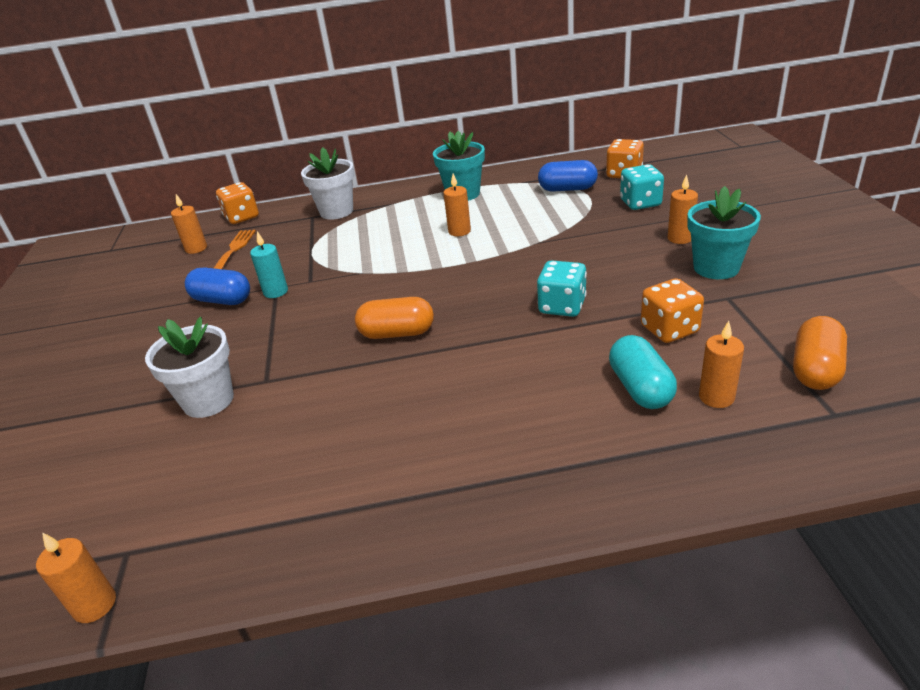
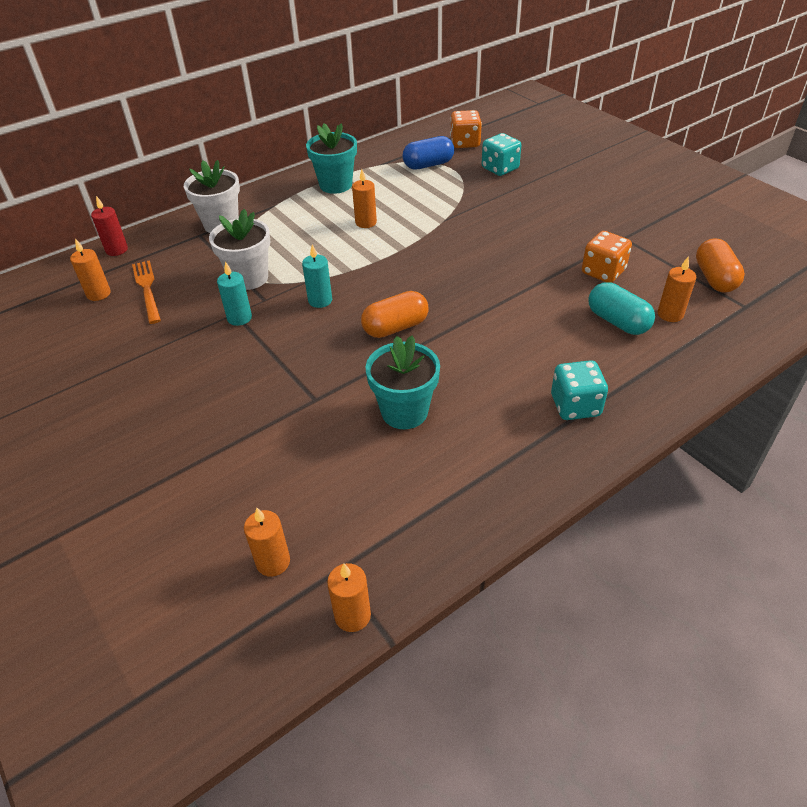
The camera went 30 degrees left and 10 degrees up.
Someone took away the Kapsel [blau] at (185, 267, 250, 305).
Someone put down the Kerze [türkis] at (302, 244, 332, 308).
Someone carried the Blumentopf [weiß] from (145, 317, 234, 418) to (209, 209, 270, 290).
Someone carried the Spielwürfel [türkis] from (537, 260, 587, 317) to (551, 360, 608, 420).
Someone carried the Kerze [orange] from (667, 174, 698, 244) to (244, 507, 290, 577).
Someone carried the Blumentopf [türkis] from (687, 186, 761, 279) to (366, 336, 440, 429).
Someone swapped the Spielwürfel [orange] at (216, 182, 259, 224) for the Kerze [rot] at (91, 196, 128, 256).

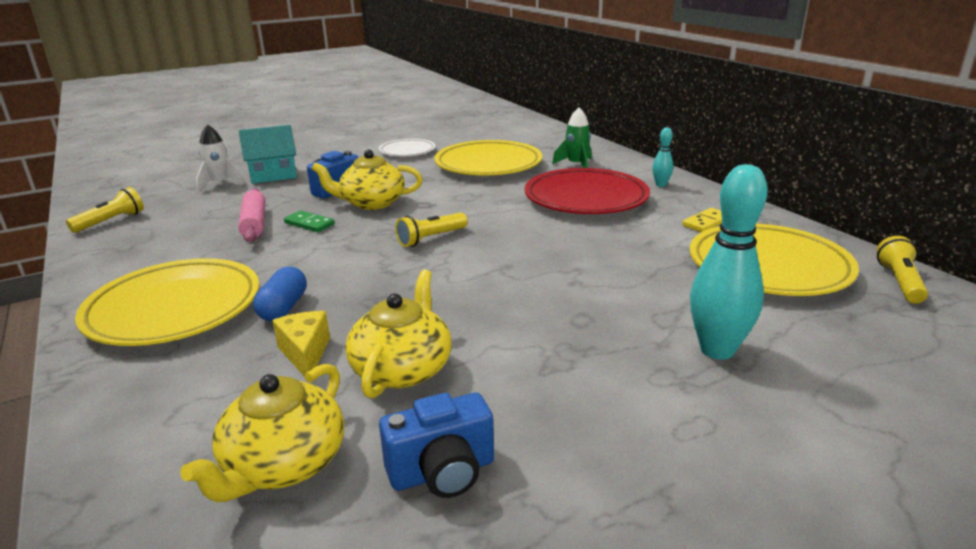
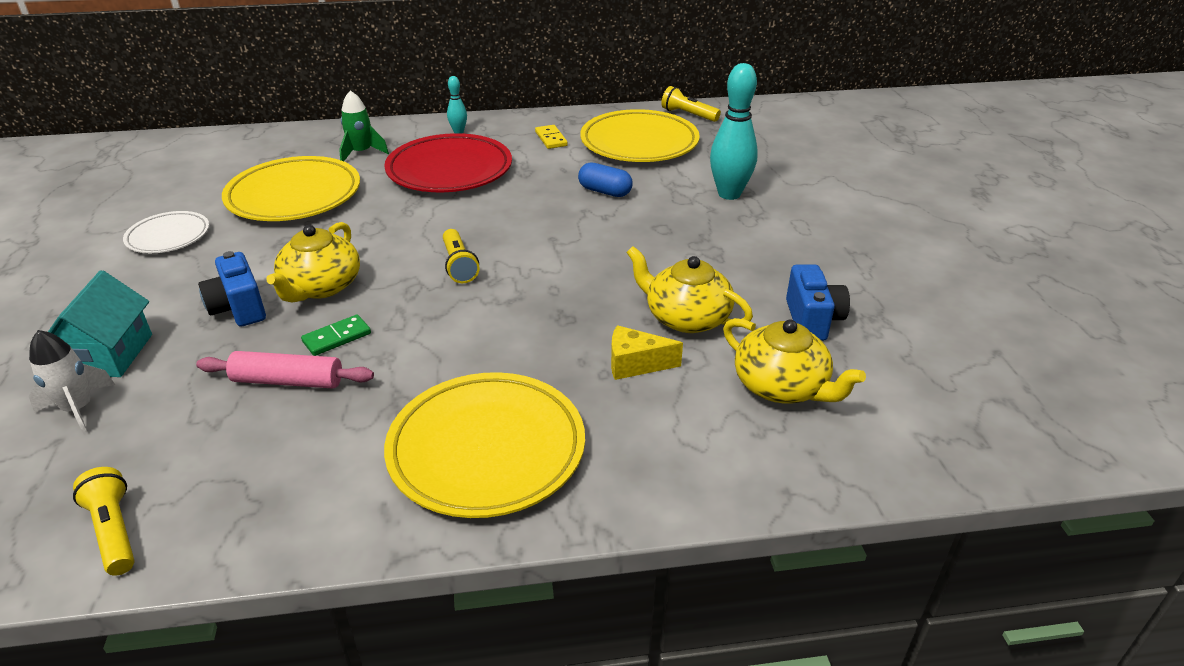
The camera went 70 degrees left and 10 degrees up.
Someone carried the Kapsel [blau] from (253, 267, 307, 321) to (578, 162, 633, 197).

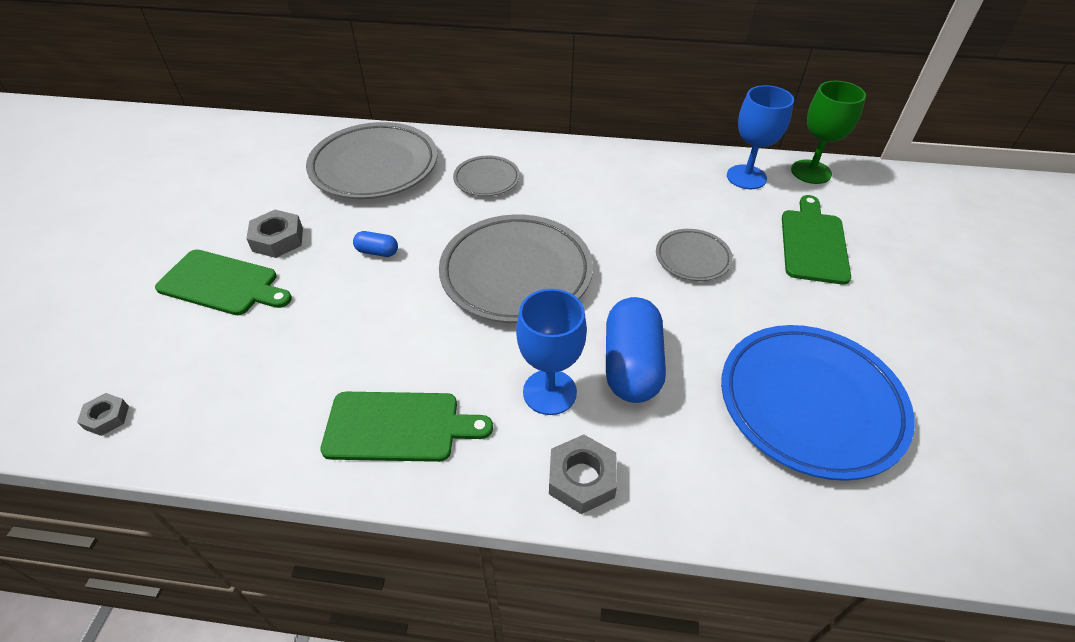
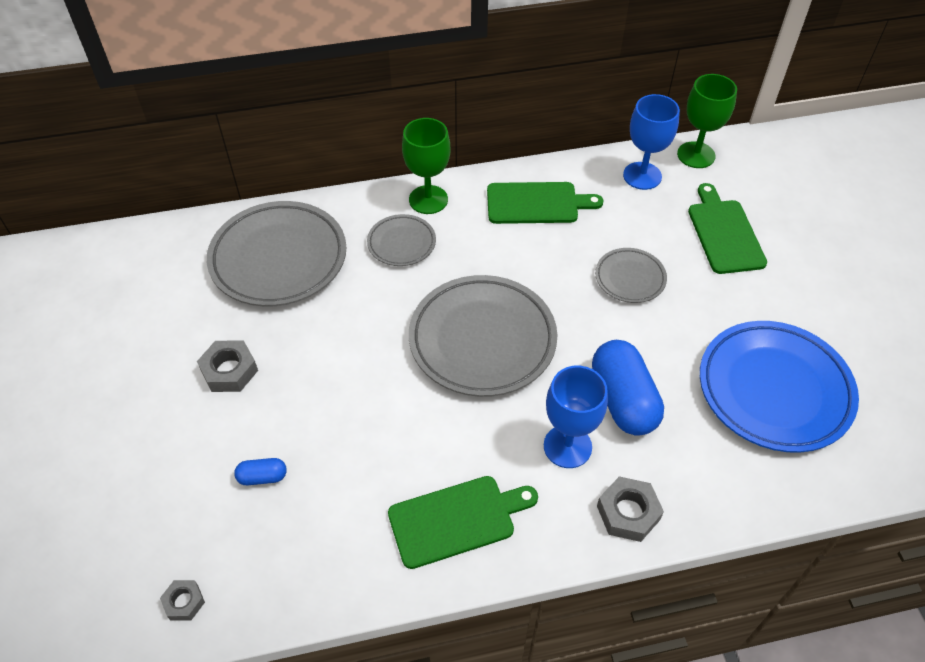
The camera went 20 degrees left and 5 degrees up.
Someone put down the Kelch [grün] at (402, 118, 450, 214).
Someone carried the Schneidebrett [grün] from (155, 250, 292, 315) to (487, 182, 603, 224).
Someone carried the Kapsel [blau] from (353, 231, 398, 257) to (234, 458, 287, 485).

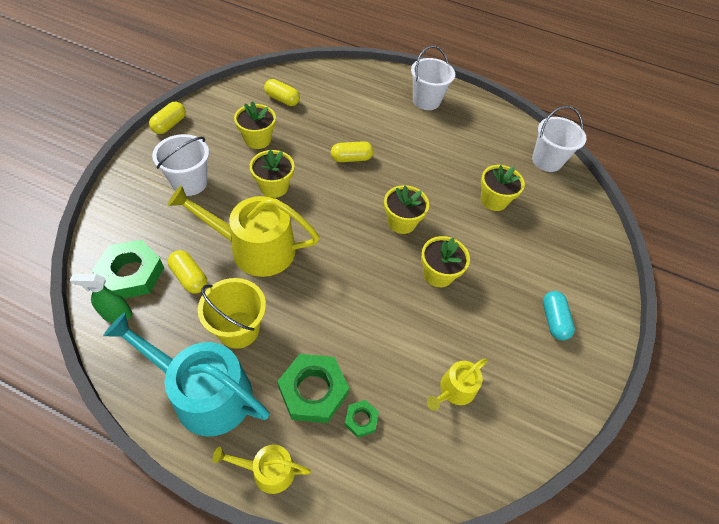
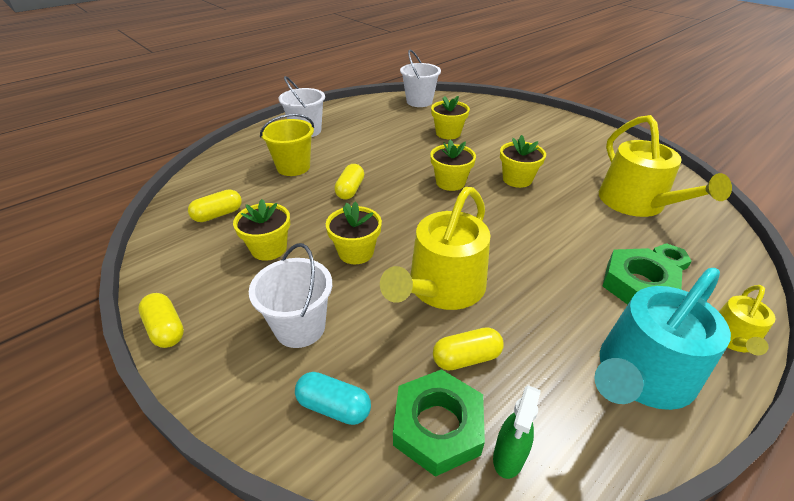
The camera went 60 degrees left and 15 degrees down.
Someone carried the Eimer [gelb] from (198, 278, 266, 349) to (260, 114, 314, 176).
Someone carried the Kapsel [türkis] from (543, 291, 575, 340) to (295, 372, 371, 425).
Someone scaled the Gießkanne [gelb] at (427, 359, 487, 411) by 1.96.

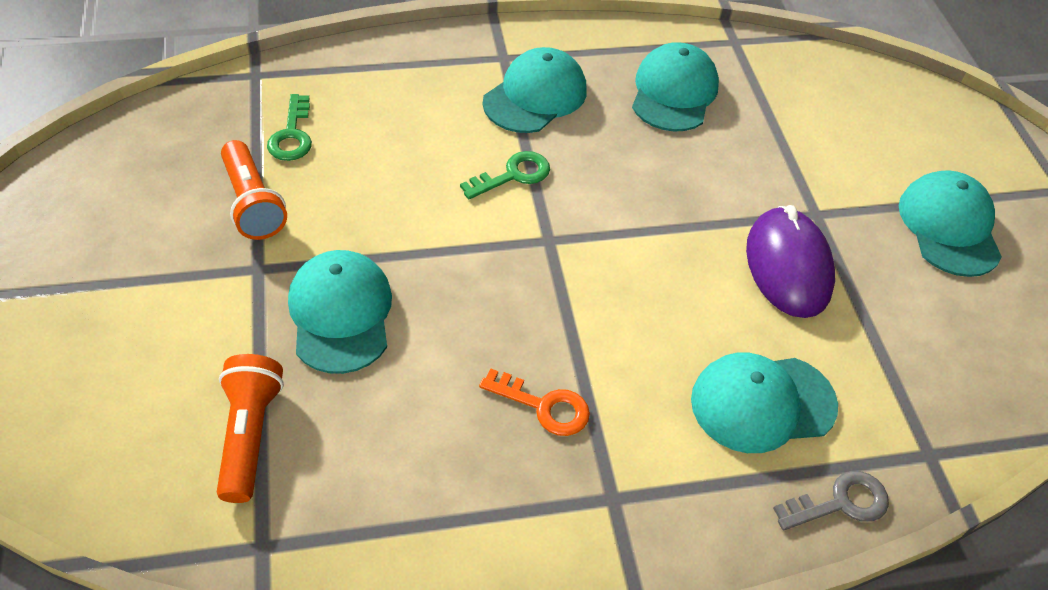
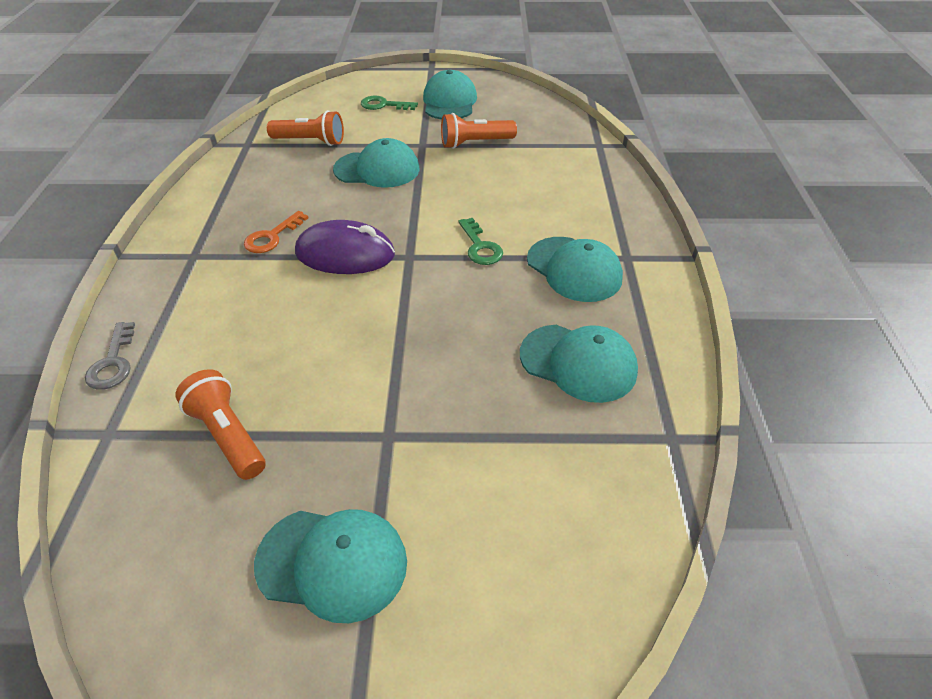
The camera went 105 degrees right and 5 degrees down.
Someone put down the Taschenlampe [orange] at (175, 369, 266, 480).
Someone carried the Schlüssel [grün] from (267, 94, 312, 161) to (361, 95, 418, 110).
Someone carried the Kappe [türkis] from (691, 353, 838, 453) to (423, 70, 477, 120).
Someone carried the Computermaus [lila] from (746, 205, 835, 318) to (295, 220, 395, 274).

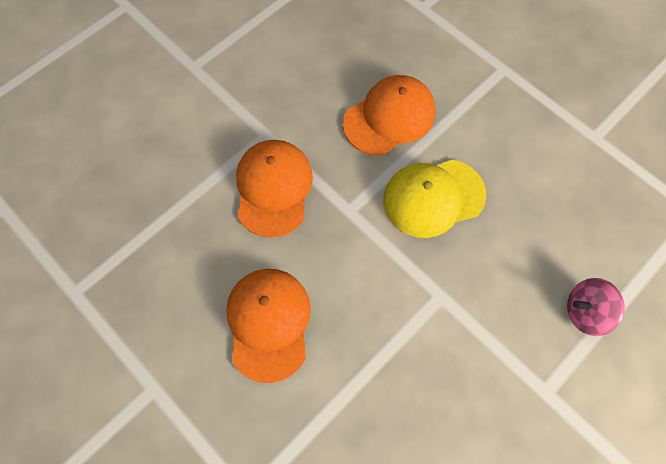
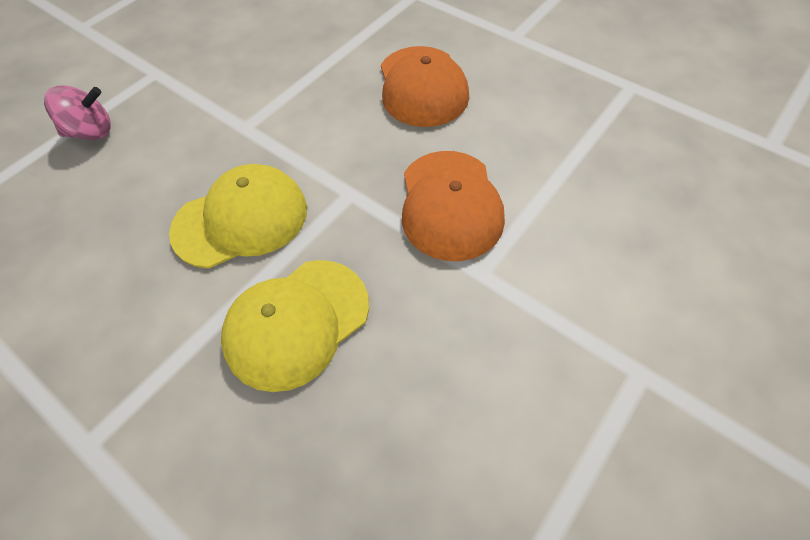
The camera went 175 degrees right and 10 degrees down.
Someone repainted the Kappe [orange] at (343, 75, 436, 155), which became the Kappe [gelb] at (221, 260, 369, 392).

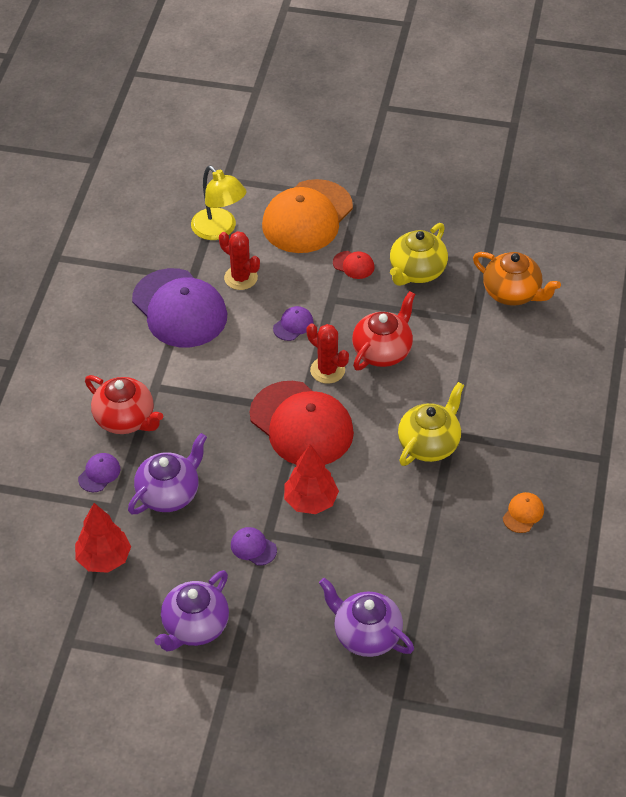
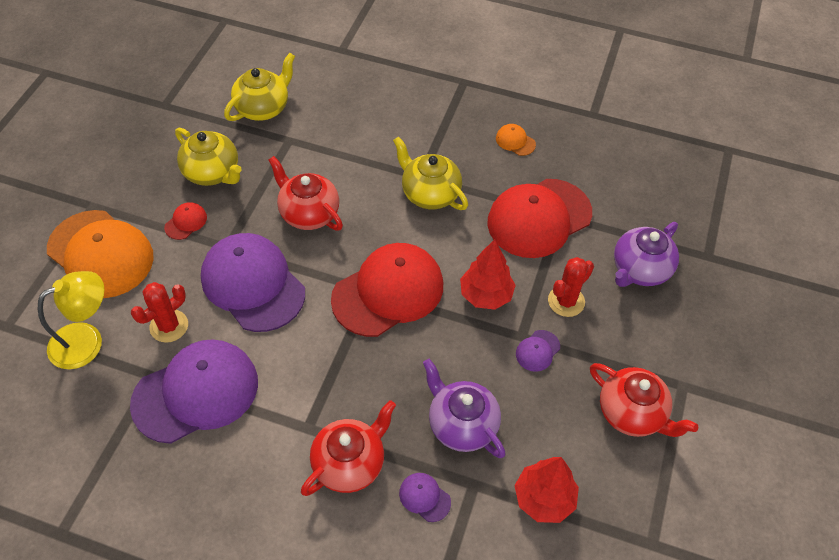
The camera went 85 degrees left and 5 degrees up.
Someone put down the Kappe [rot] at (487, 179, 592, 258).
Someone carried the Kaktus [rot] from (307, 324, 349, 384) to (548, 257, 594, 317).
Someone repainted the Teekanne [lila] at (154, 570, 229, 651), which became the Teekanne [rot] at (590, 363, 698, 437).
Someone repainted the Teekanne [orange] at (473, 252, 561, 306), which became the Teekanne [gelb] at (224, 53, 295, 121).
Someone scaled the Kappe [lila] at (273, 306, 314, 341) by 2.46.

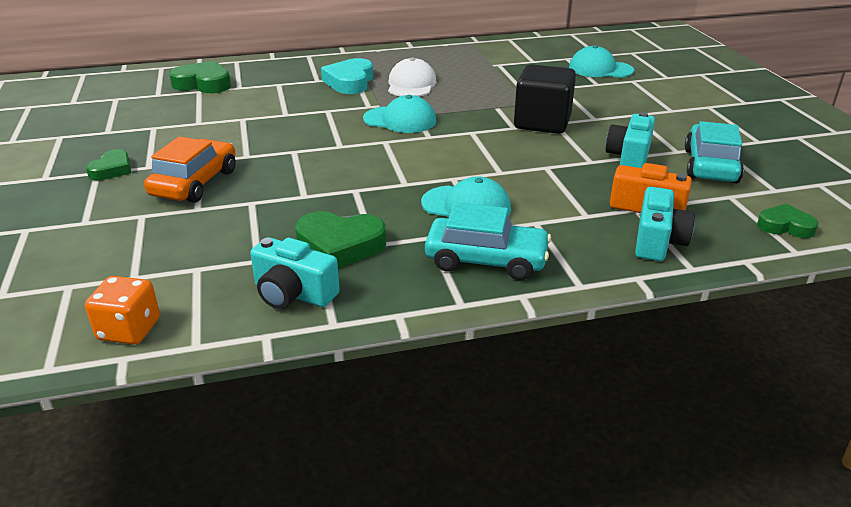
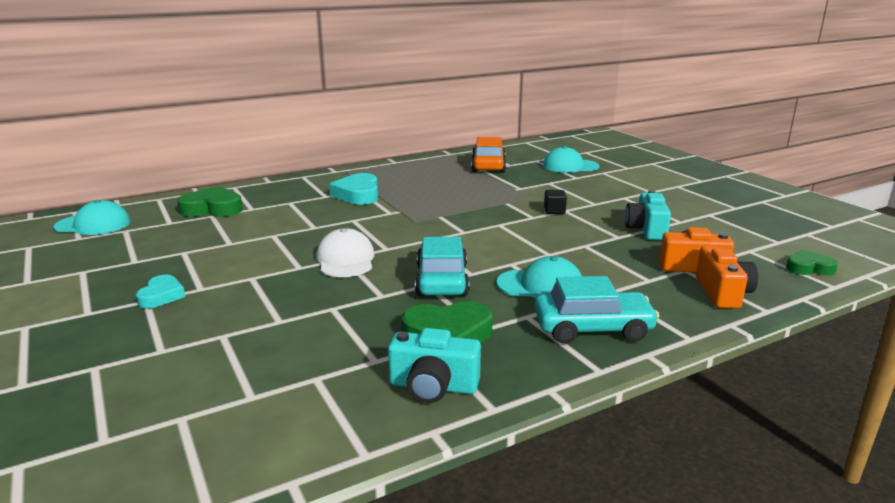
The camera went 15 degrees left and 10 degrees down.
Someone took away the Spielwürfel [orange] at (85, 276, 160, 345).
Someone carried the Auto [orange] from (144, 136, 236, 203) to (471, 137, 506, 173).
Someone carried the Kappe [türkis] from (363, 95, 436, 133) to (54, 200, 131, 235).
Someone carried the Kappe [weiß] from (388, 57, 437, 97) to (316, 228, 375, 277).
Someone carried the Auto [türkis] from (684, 121, 744, 184) to (415, 237, 470, 296).
Someone repainted the Herz [grün] at (86, 149, 131, 180), which became the Herz [türkis] at (136, 275, 185, 308).
Someone repainted the Kamera [türkis] at (635, 187, 695, 261), which became the Kamera [orange] at (696, 246, 758, 308).
Someone scaled the Kubus [schwarz] at (514, 64, 576, 134) by 0.43.

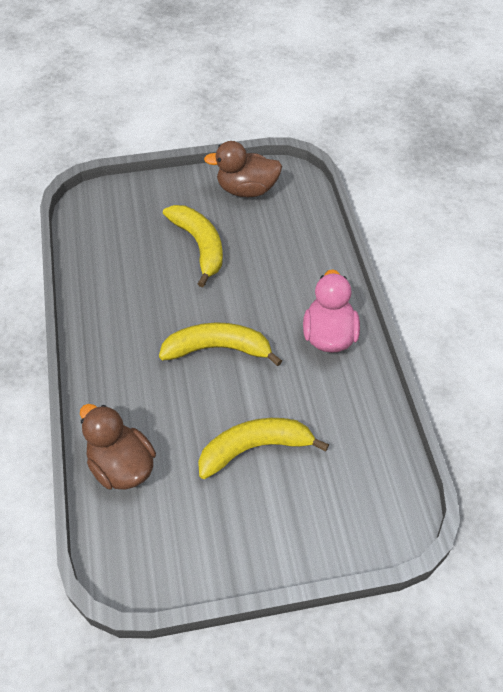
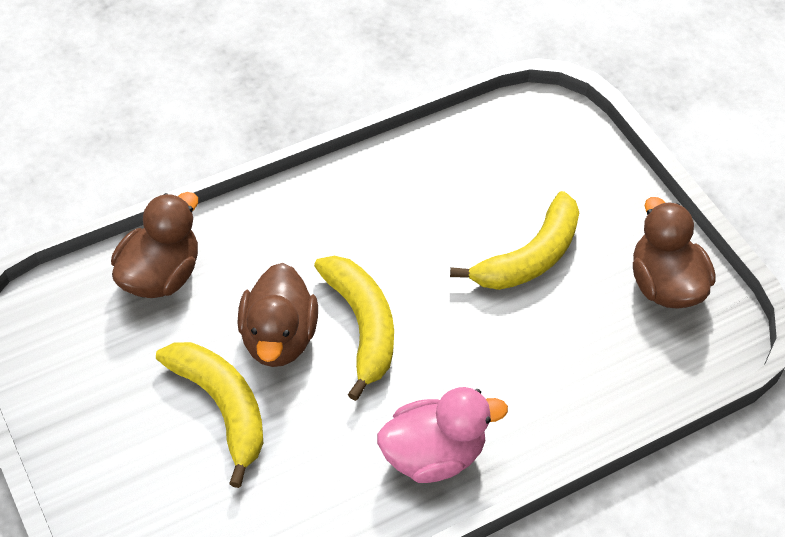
The camera went 70 degrees right and 0 degrees up.
Someone put down the Ente [braun] at (237, 263, 318, 367).

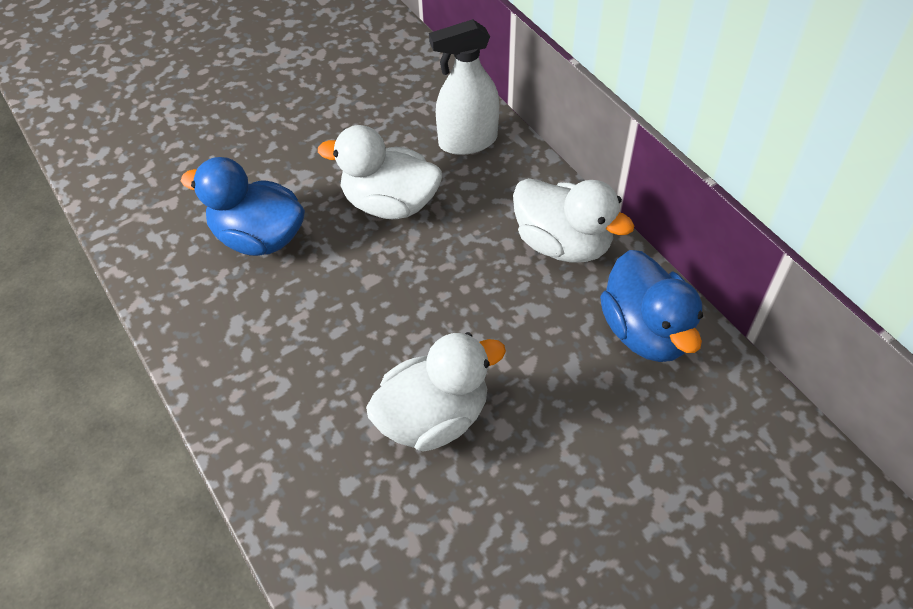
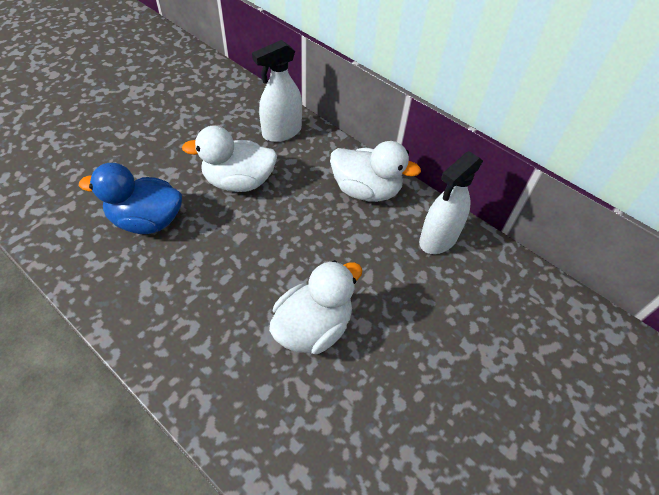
The camera went 20 degrees left and 0 degrees up.
Someone swapped the Ente [blau] at (600, 250, 703, 362) for the Sprühflasche [weiß] at (419, 151, 483, 254).

